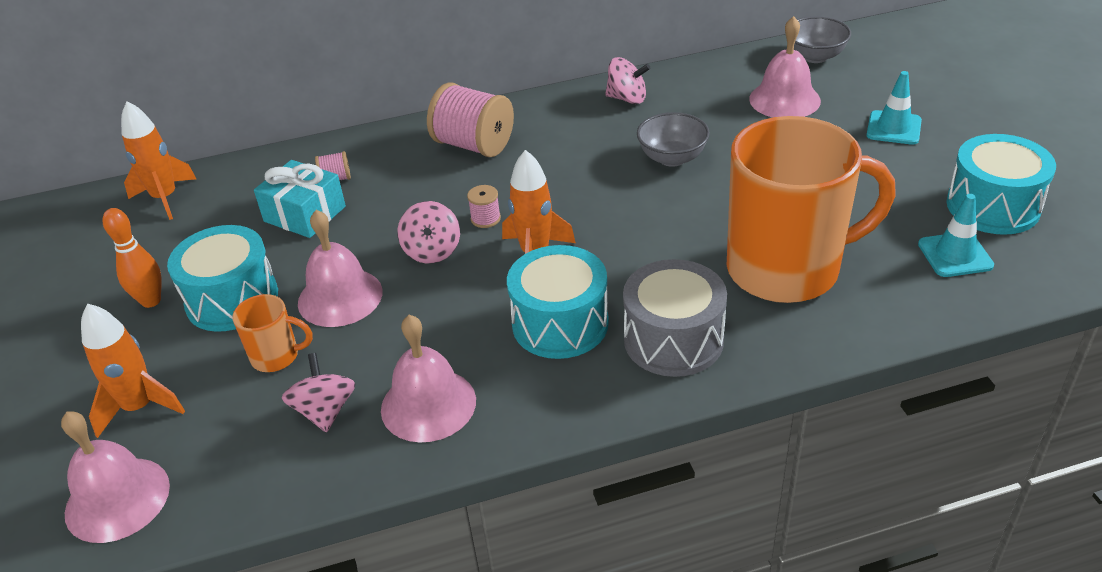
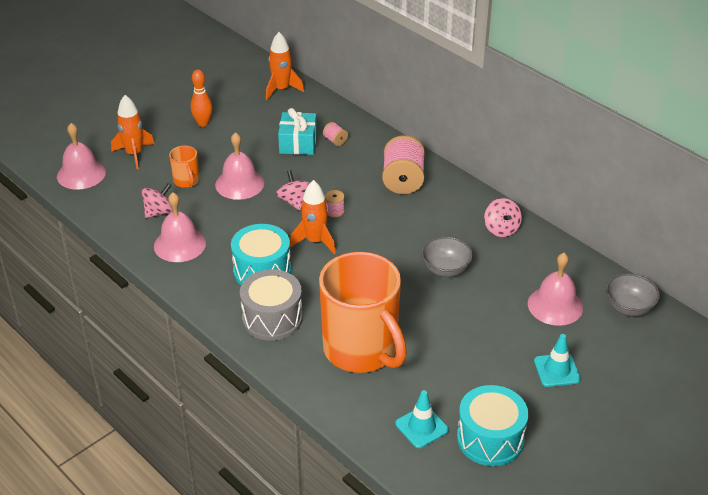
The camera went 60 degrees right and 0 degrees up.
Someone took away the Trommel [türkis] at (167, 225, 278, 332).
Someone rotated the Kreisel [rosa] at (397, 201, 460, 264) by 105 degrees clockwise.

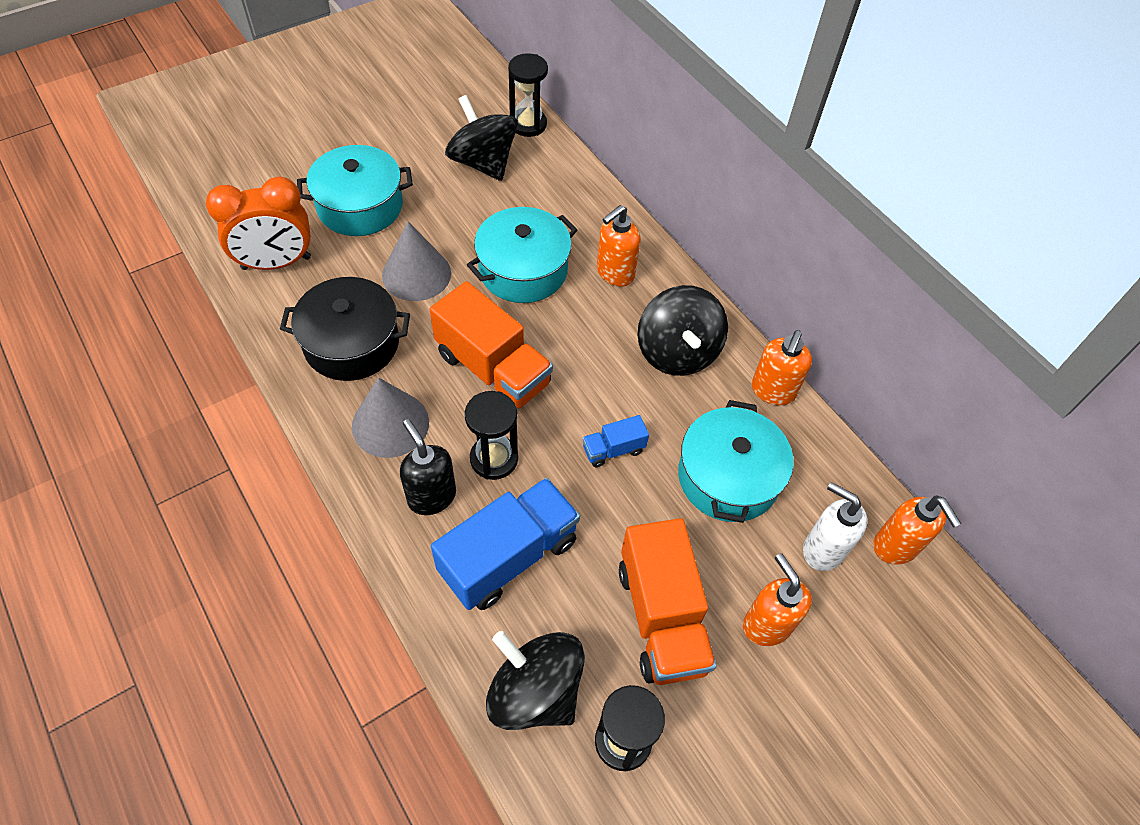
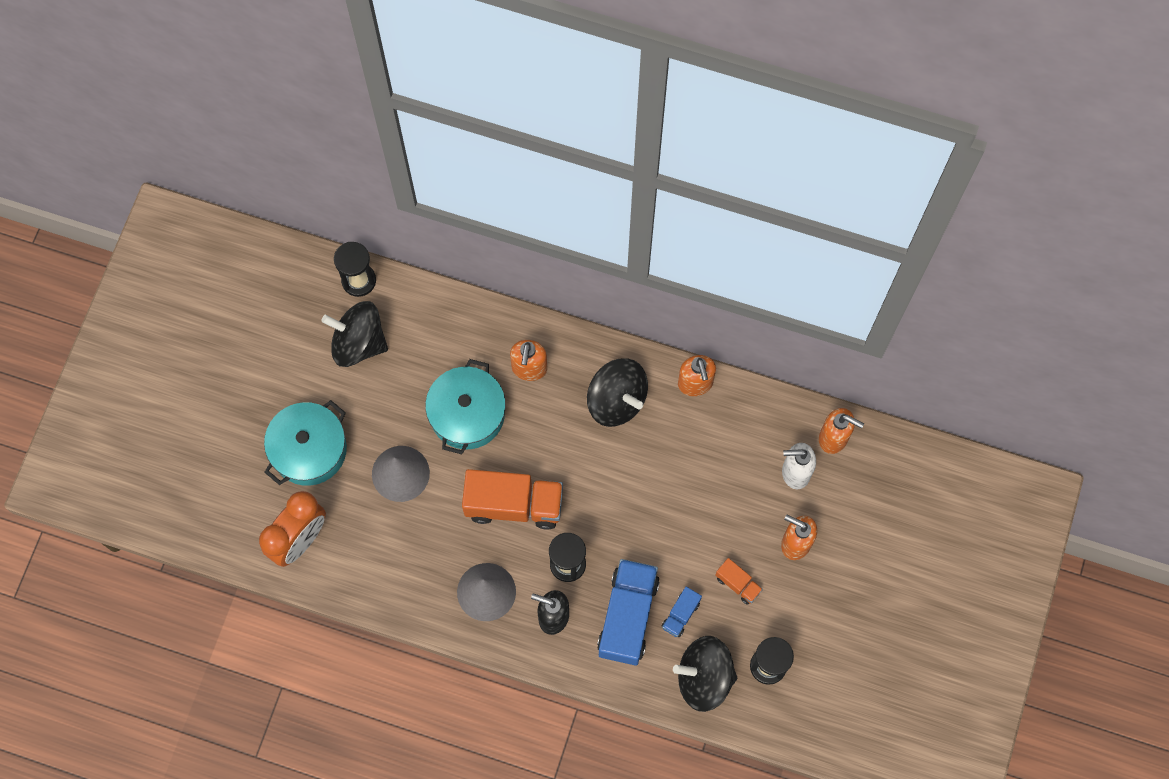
The camera went 35 degrees left and 15 degrees up.
Someone took away the Kochtopf [schwarz] at (280, 277, 410, 381).
Someone took away the Kochtopf [türkis] at (678, 400, 793, 523).
Someone carried the Lastwagen [blau] from (583, 415, 649, 467) to (662, 587, 702, 637).
Someone scaled the Lastwagen [orange] at (619, 518, 716, 685) by 0.48.

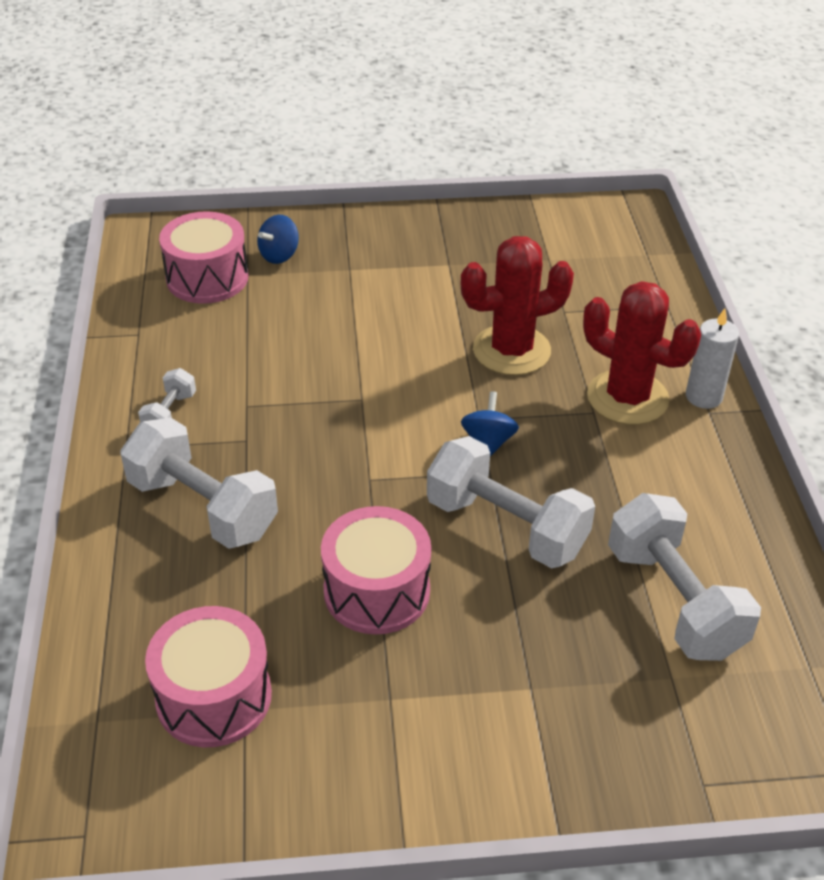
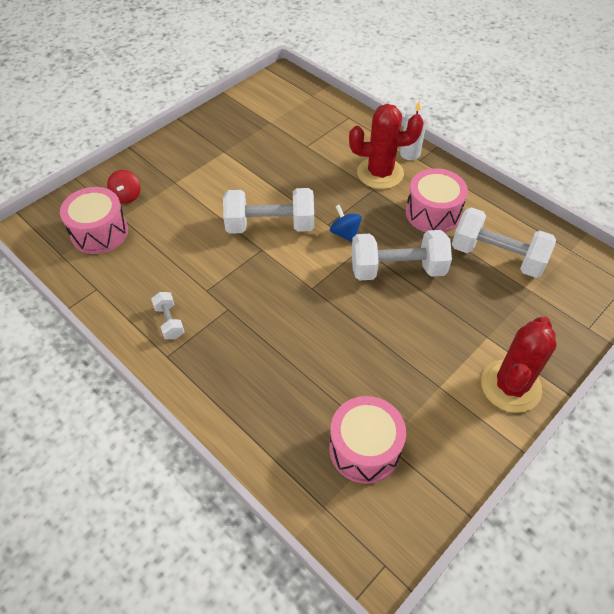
The camera went 40 degrees left and 10 degrees up.
Someone carried the Hantel [weiß] from (120, 418, 278, 549) to (223, 188, 314, 234).
Someone carried the Trommel [rosa] from (321, 506, 431, 635) to (406, 168, 468, 233).
Someone carried the Kaktus [rot] from (461, 236, 574, 375) to (481, 317, 557, 413).
Someone repainted the Kreisel [blau] at (257, 215, 299, 264), which became the Kreisel [rot] at (107, 170, 140, 203).

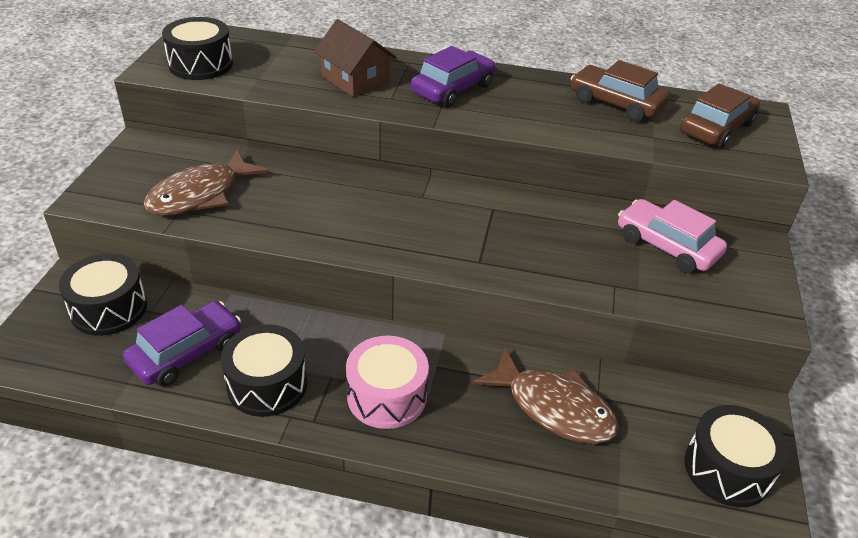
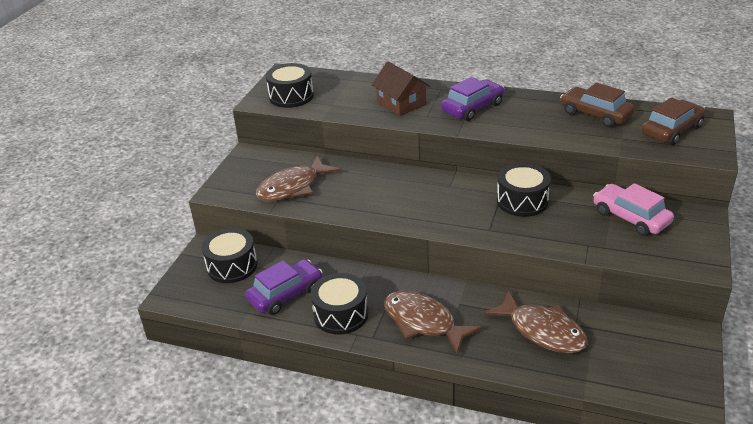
The camera went 10 degrees right and 5 degrees down.
Someone carried the Trommel [schwarz] from (684, 405, 789, 507) to (497, 163, 551, 217).
Someone swapped the Trommel [rosa] at (346, 336, 429, 429) for the Fisch [braun] at (384, 291, 482, 355).

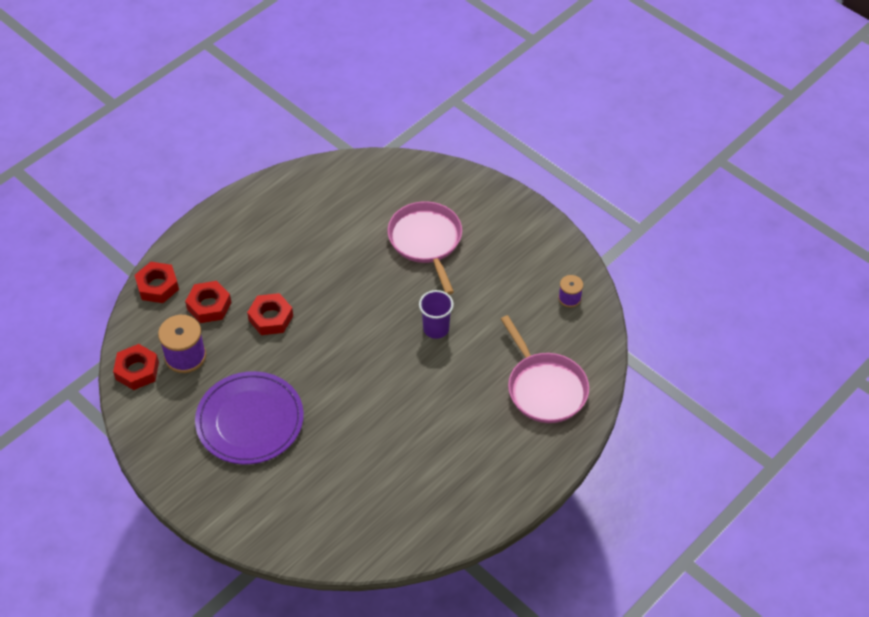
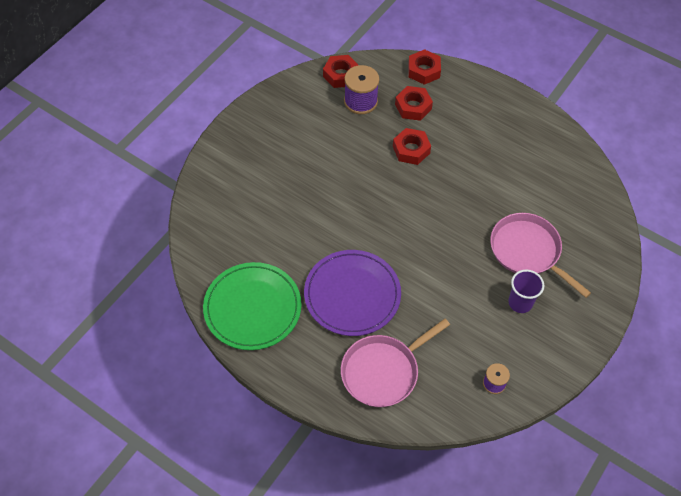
The camera went 80 degrees right and 5 degrees up.
Someone put down the Teller [grün] at (203, 262, 302, 350).
Someone carried the Teller [lila] from (195, 371, 304, 464) to (304, 250, 401, 336).
Someone carried the Becher [lila] from (419, 290, 454, 339) to (508, 270, 544, 313).
Someone rotated the Pfanne [rosa] at (388, 201, 462, 295) by 105 degrees counterclockwise.

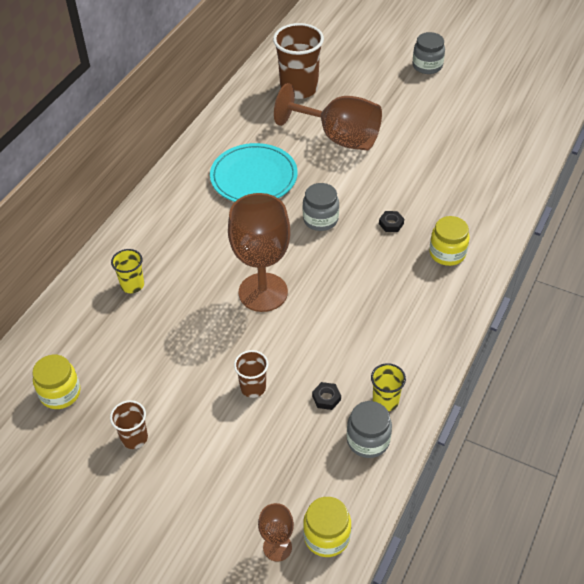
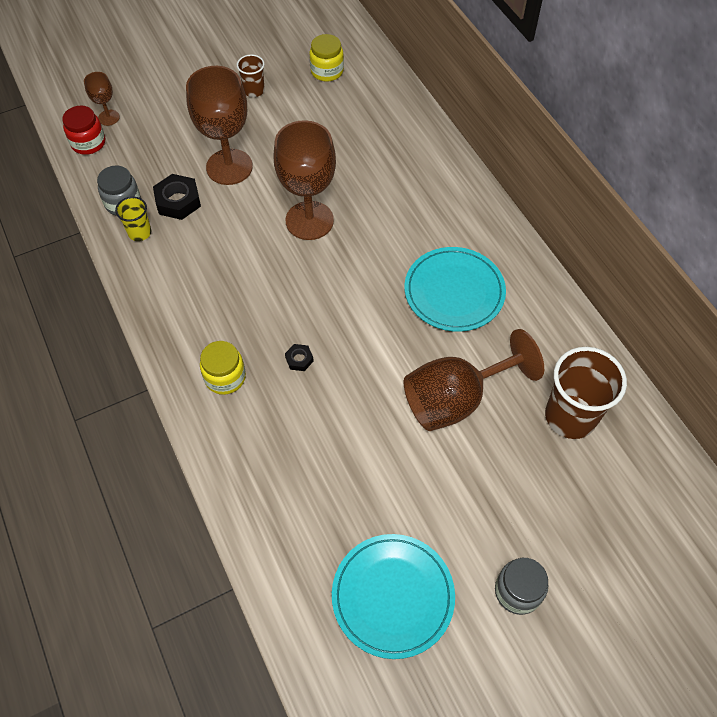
The camera went 125 degrees right and 10 degrees up.
Someone took away the Becher [gelb] at (111, 249, 144, 293).
Someone took away the Einmachglas [grau] at (303, 183, 339, 231).
Someone put down the Teller [türkis] at (332, 534, 455, 659).
Someone swapped the Becher [braun] at (234, 350, 268, 398) for the Kelch [braun] at (186, 66, 253, 185).
Someone repainted the Einmachglas [gelb] at (303, 497, 351, 557), which became the Einmachglas [rot] at (62, 105, 105, 155).
Someone scaled the Sechskantmutter [schwarz] at (312, 382, 341, 410) by 1.89.

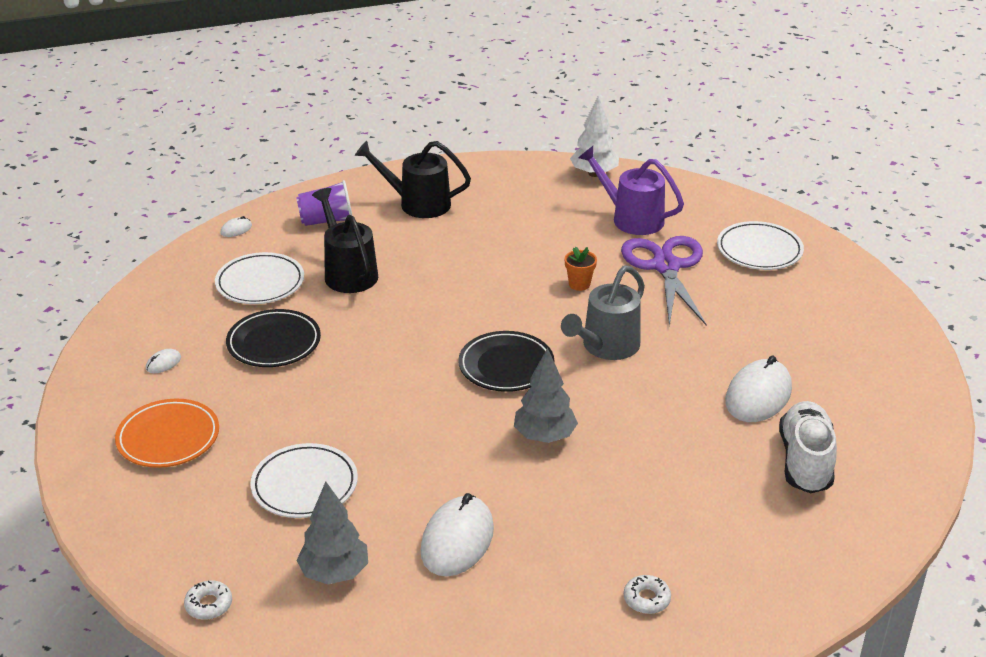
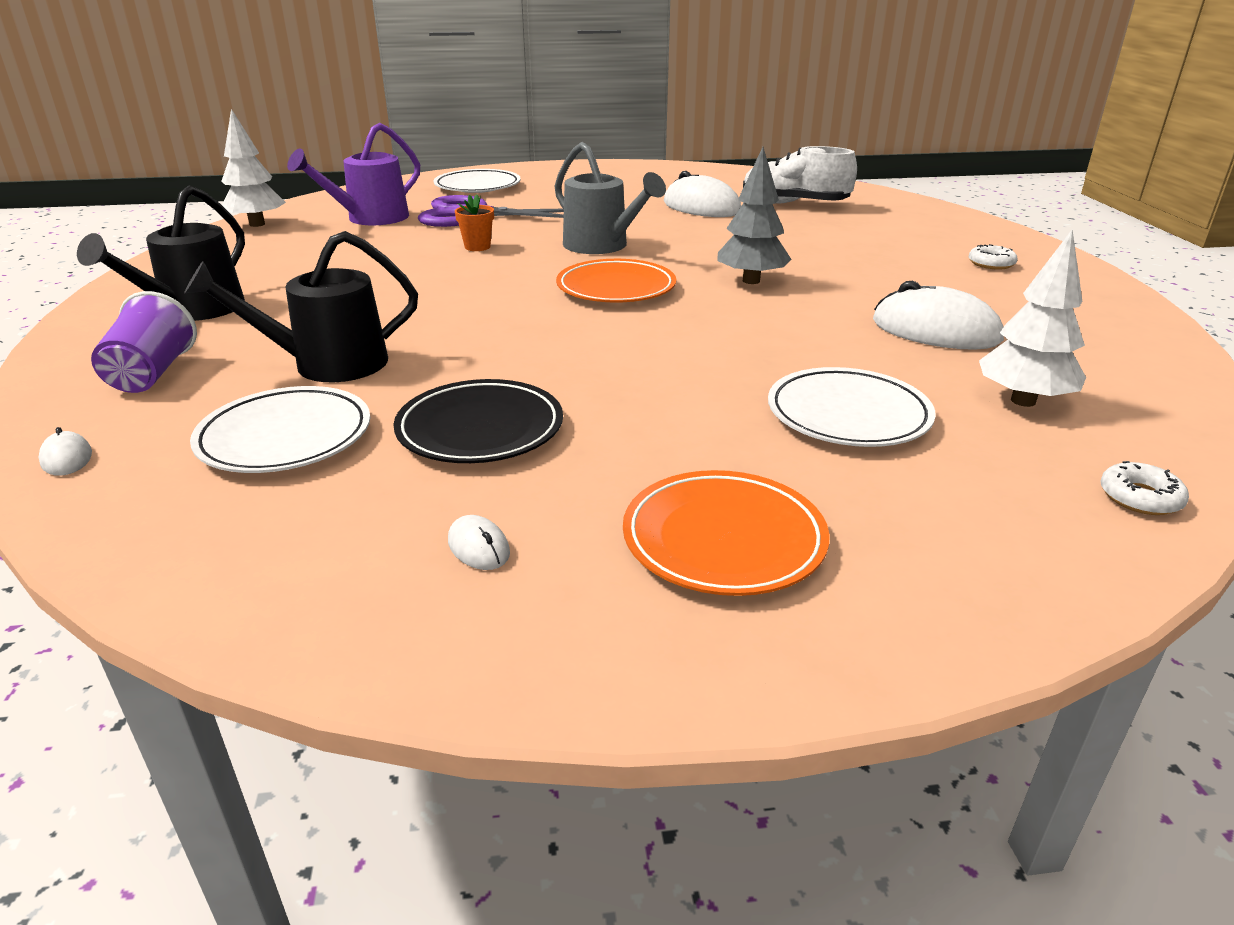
The camera went 80 degrees left and 5 degrees down.
Someone repainted the Baum [grau] at (296, 481, 368, 584), which became the Baum [weiß] at (979, 230, 1086, 407).
Someone repainted the Teller [schwarz] at (458, 331, 554, 392), which became the Teller [orange] at (556, 259, 676, 303).

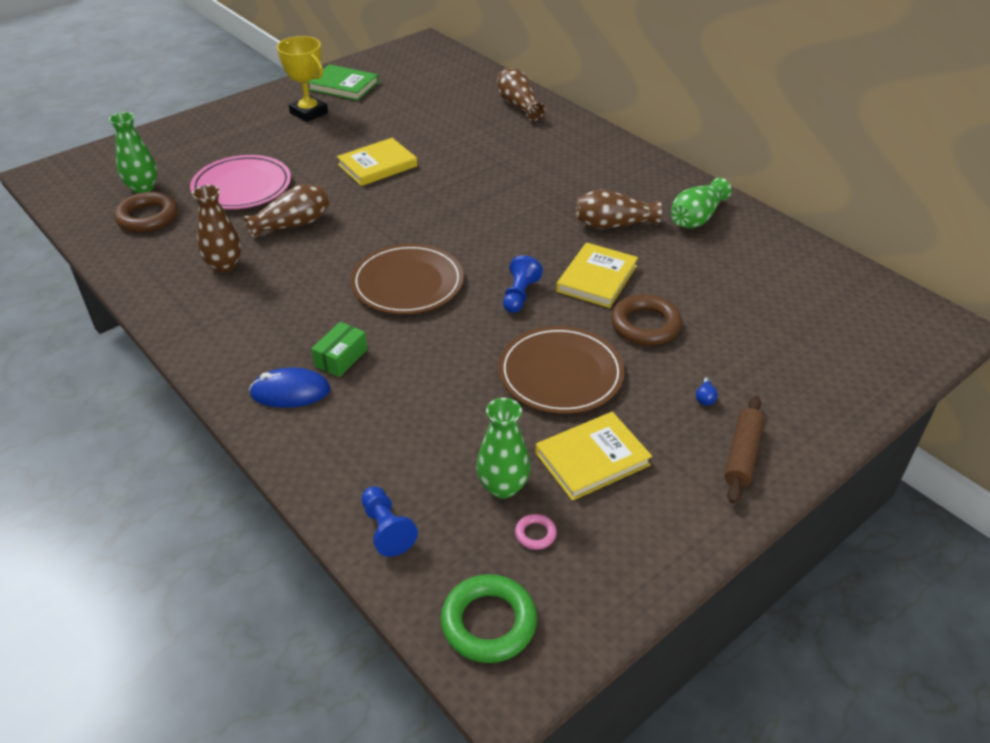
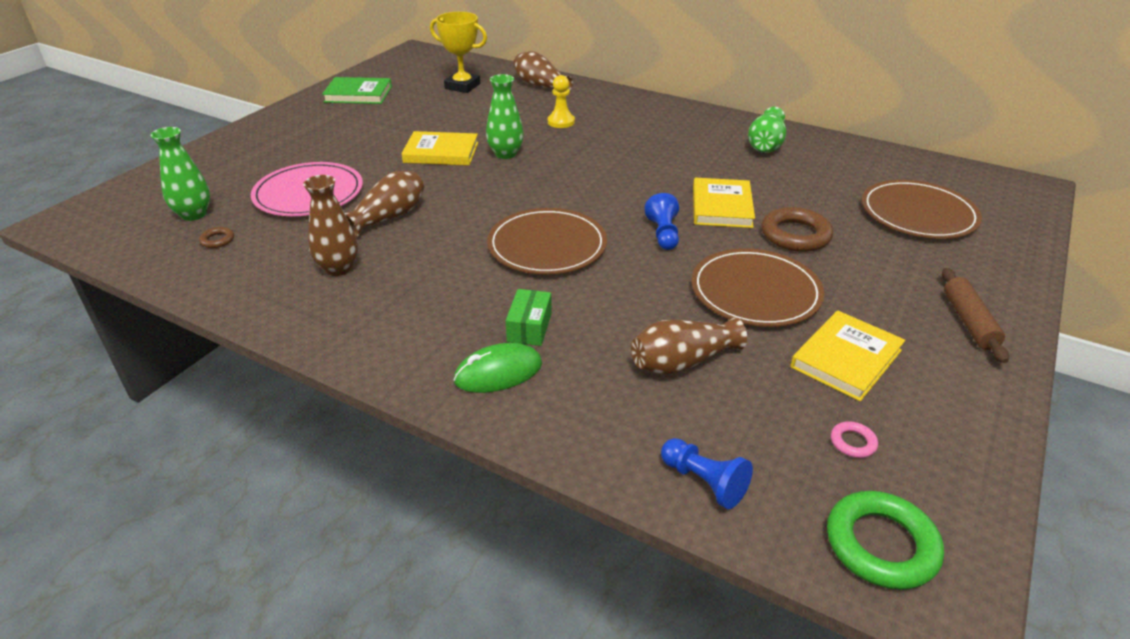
The camera went 20 degrees left and 5 degrees down.
Someone took away the Glühbirne [blau] at (696, 377, 718, 406).
Someone put down the Bauer [gelb] at (548, 75, 575, 128).
Someone put down the Teller [braun] at (862, 180, 982, 239).
Someone carried the Pokal [gelb] from (277, 36, 328, 122) to (430, 12, 487, 93).
Someone carried the Vase [grün] from (477, 398, 530, 499) to (486, 74, 524, 159).
Someone carried the Vase [braun] from (576, 189, 662, 229) to (631, 317, 747, 375).
Someone repainted the Computermaus [blau] at (249, 367, 330, 408), which became the Computermaus [grün] at (454, 343, 542, 393).
Someone rotated the Buch [gelb] at (337, 138, 417, 186) by 60 degrees clockwise.
Someone scaled the Ring [braun] at (114, 192, 178, 232) by 0.47.

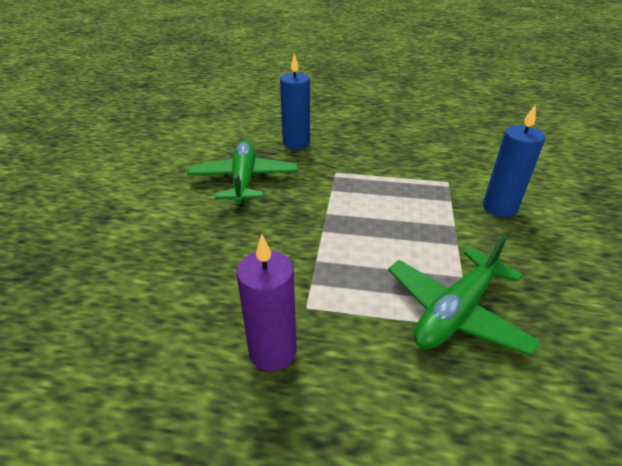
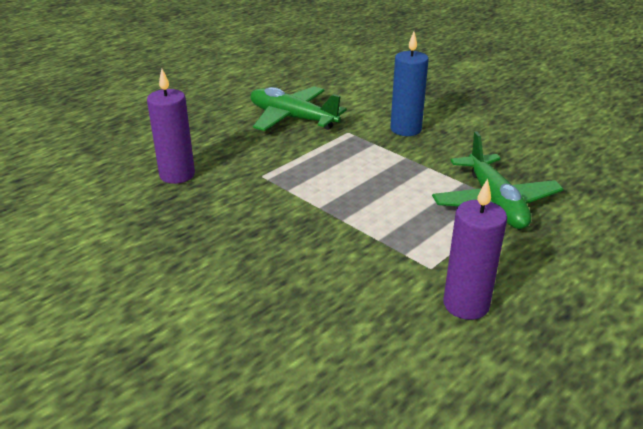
The camera went 55 degrees left and 5 degrees down.
Someone carried the Flugzeug [grün] from (187, 140, 298, 206) to (250, 86, 347, 131).
Someone repainted the Kerze [blau] at (280, 53, 310, 149), which became the Kerze [lila] at (147, 69, 195, 184).

